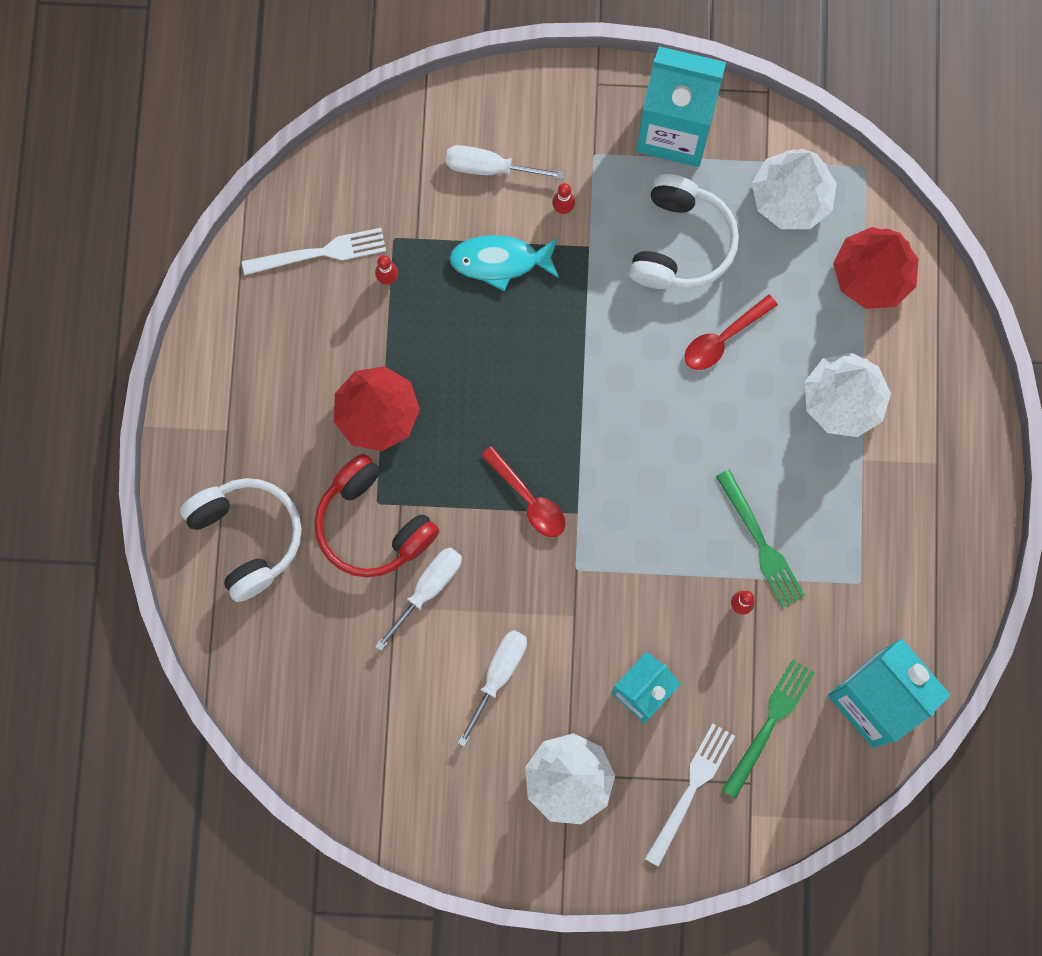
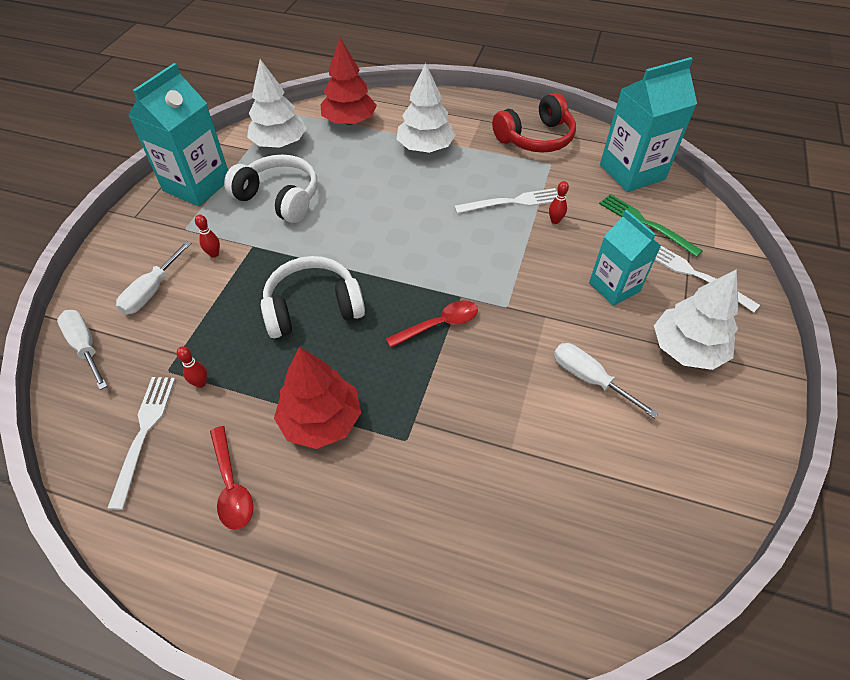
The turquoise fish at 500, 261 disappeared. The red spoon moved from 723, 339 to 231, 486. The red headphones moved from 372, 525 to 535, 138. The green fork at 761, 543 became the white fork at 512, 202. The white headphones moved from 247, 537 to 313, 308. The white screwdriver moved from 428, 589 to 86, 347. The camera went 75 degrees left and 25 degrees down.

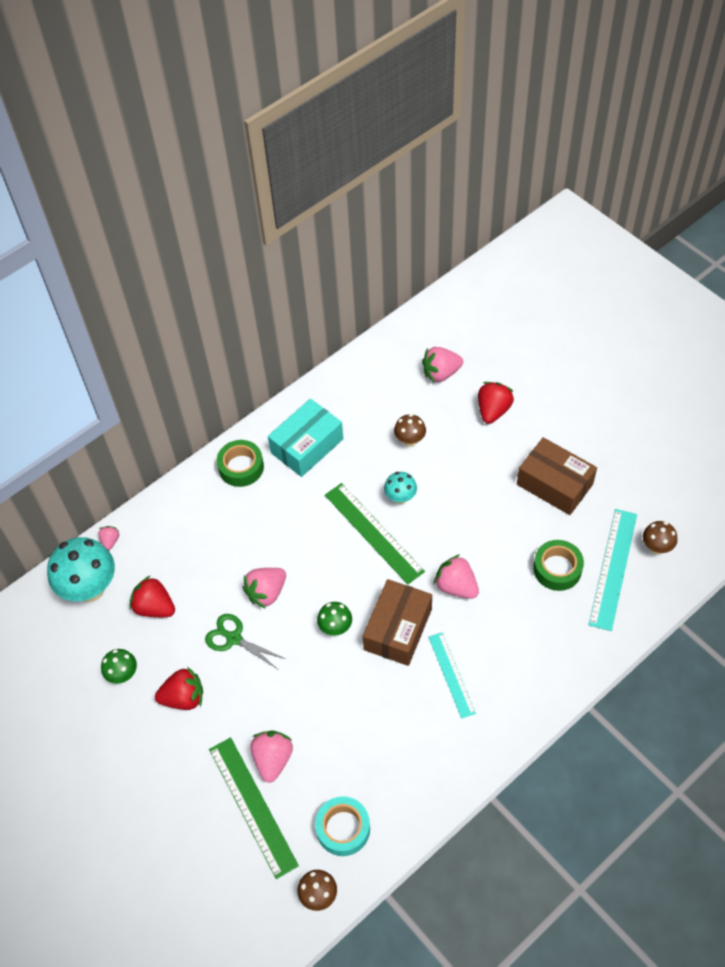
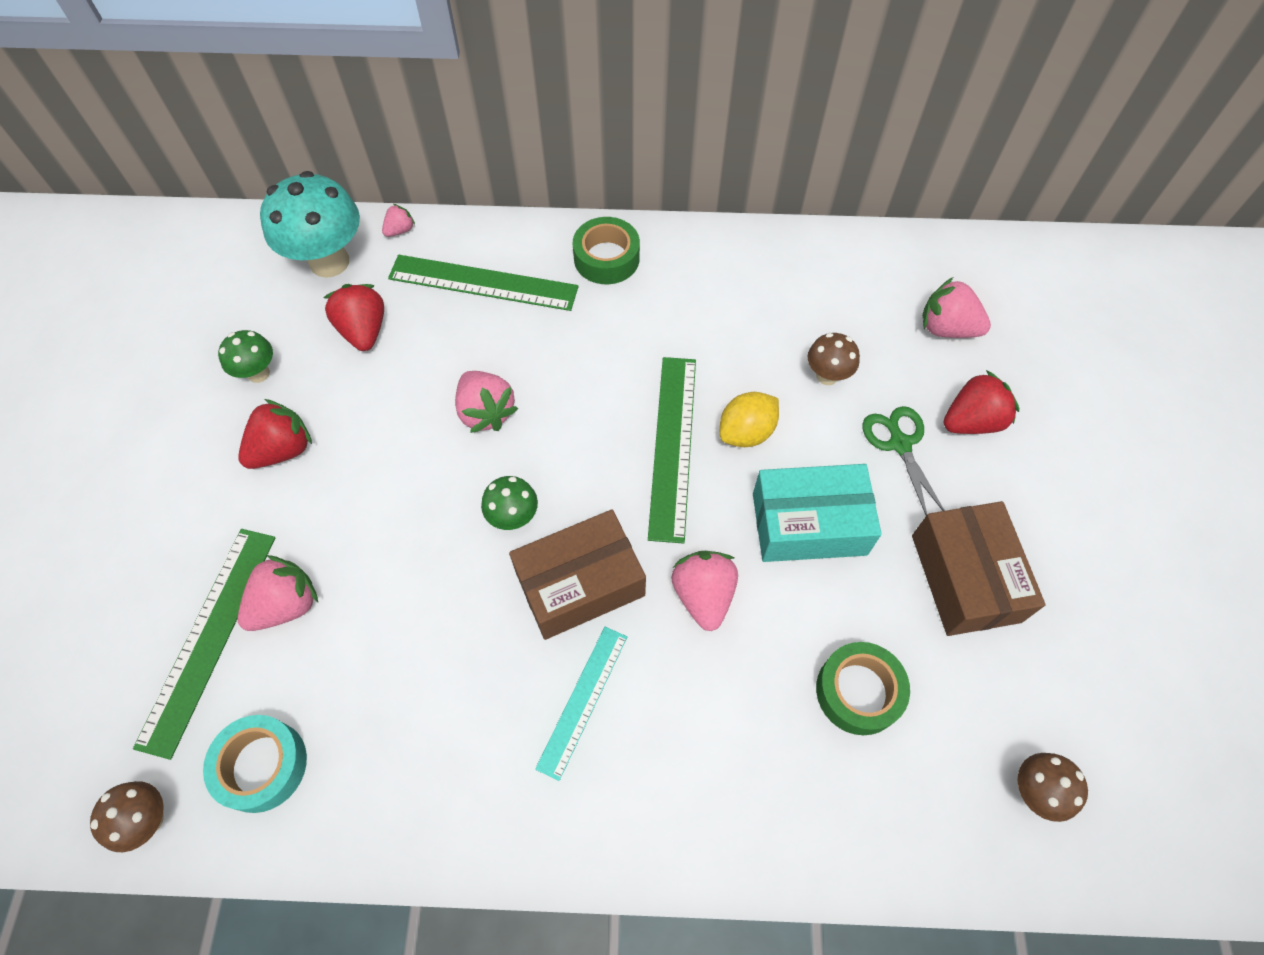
The turquoise box moved from 307, 446 to 809, 524. The turquoise mushroom at 400, 498 was replaced by the yellow lemon at 746, 432. The turquoise ruler at 613, 568 disappeared. The pink strawberry at 266, 592 turned 120 degrees counterclockwise. The green scissors moved from 233, 638 to 899, 443. The red strawberry at 183, 698 turned 75 degrees counterclockwise. The green ruler at 483, 283 appeared. The camera went 40 degrees right and 5 degrees up.

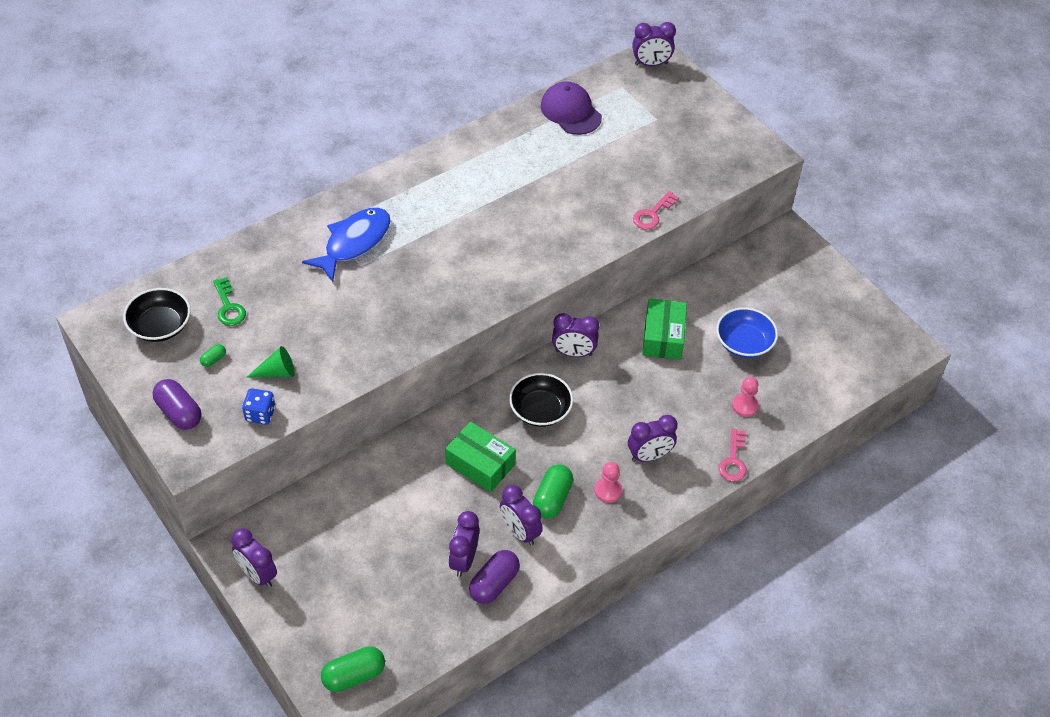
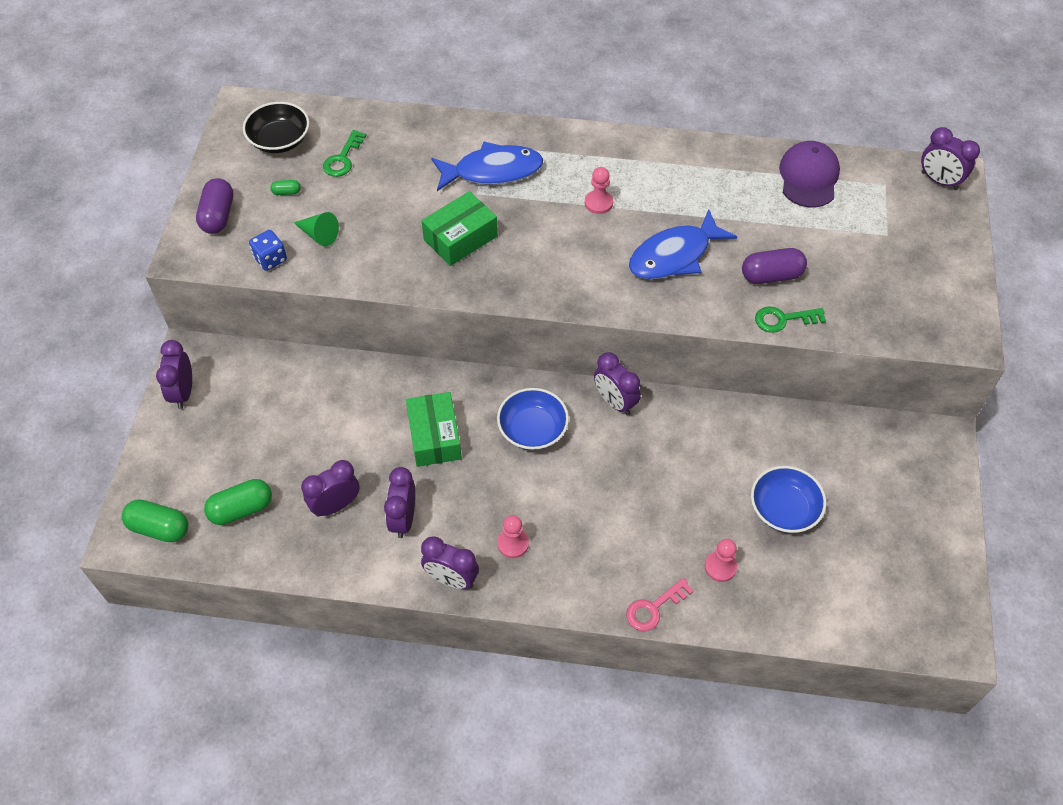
The pink key at 652, 214 became the green key at 783, 319. The green box moved from 663, 337 to 460, 238. The black bowl at 540, 410 became the blue bowl at 532, 429. The purple clock moved from 649, 456 to 451, 579. The green capsule moved from 552, 499 to 241, 509. The purple capsule moved from 494, 584 to 771, 275. The pink pawn at 598, 203 appeared. The blue fish at 674, 255 appeared. The camera went 45 degrees right and 5 degrees up.

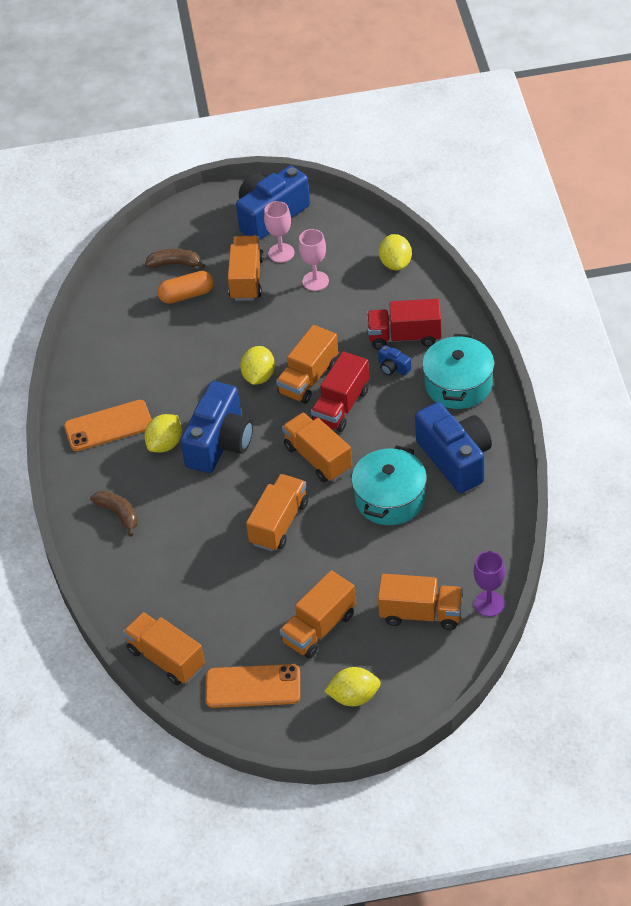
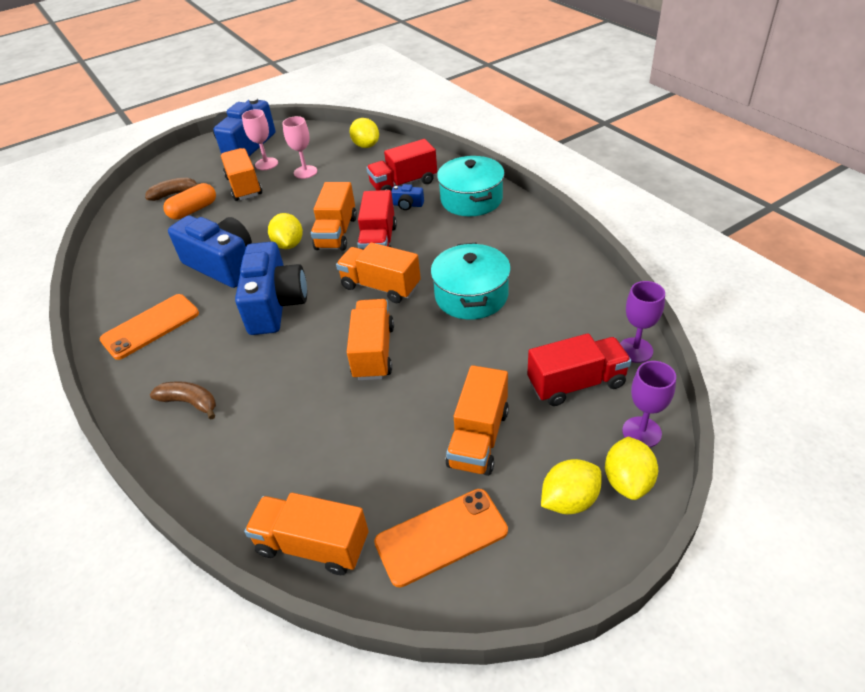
The blue camera moved from 455, 459 to 223, 265. The yellow lemon moved from 165, 444 to 627, 481. The orange truck at 421, 613 became the red truck at 576, 383. The purple goblet at 641, 432 appeared. The camera went 25 degrees left and 5 degrees down.

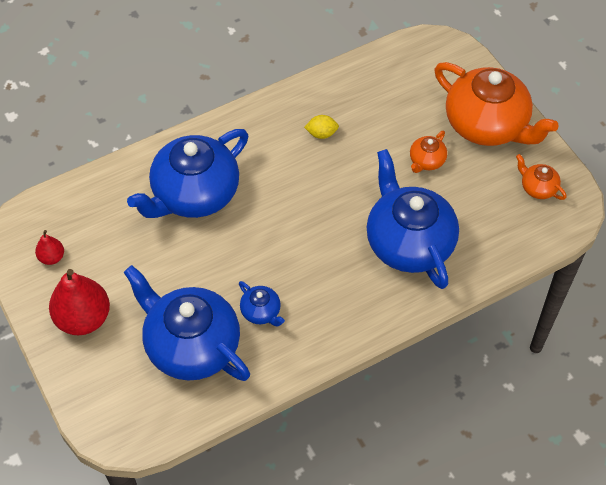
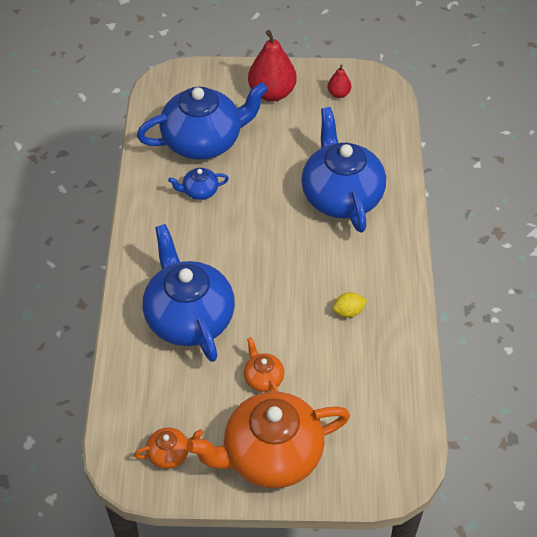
The yellow lemon at 321, 134 turned 45 degrees clockwise. The blue teapot at 408, 242 turned 120 degrees counterclockwise. The camera went 120 degrees right and 5 degrees down.

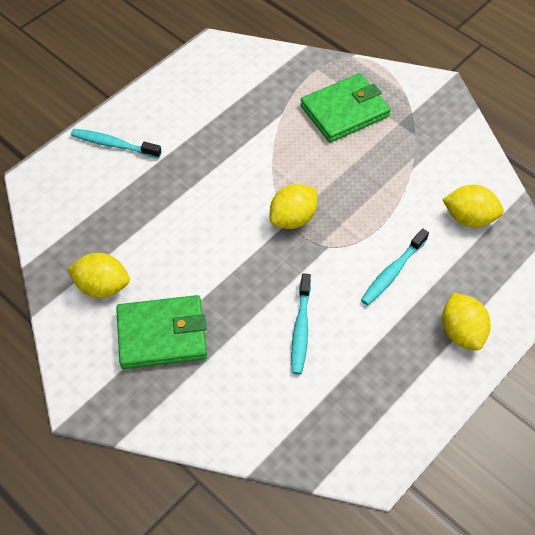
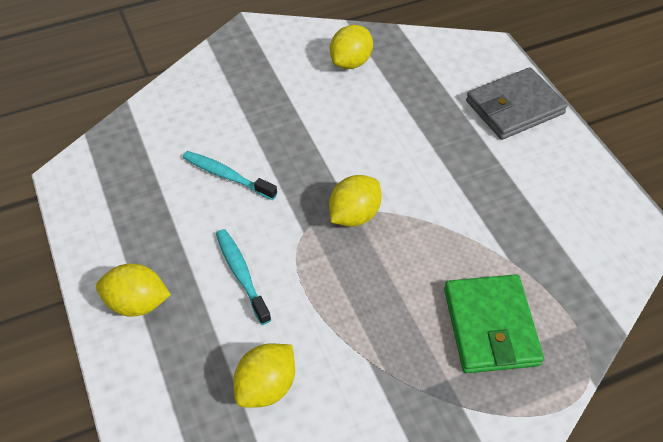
The turquoise toothbrush at 113, 144 was replaced by the grey wallet at 514, 107. The yellow lemon at 292, 218 turned 60 degrees clockwise. The green wallet at 162, 335 disappeared. The camera went 115 degrees right and 5 degrees down.

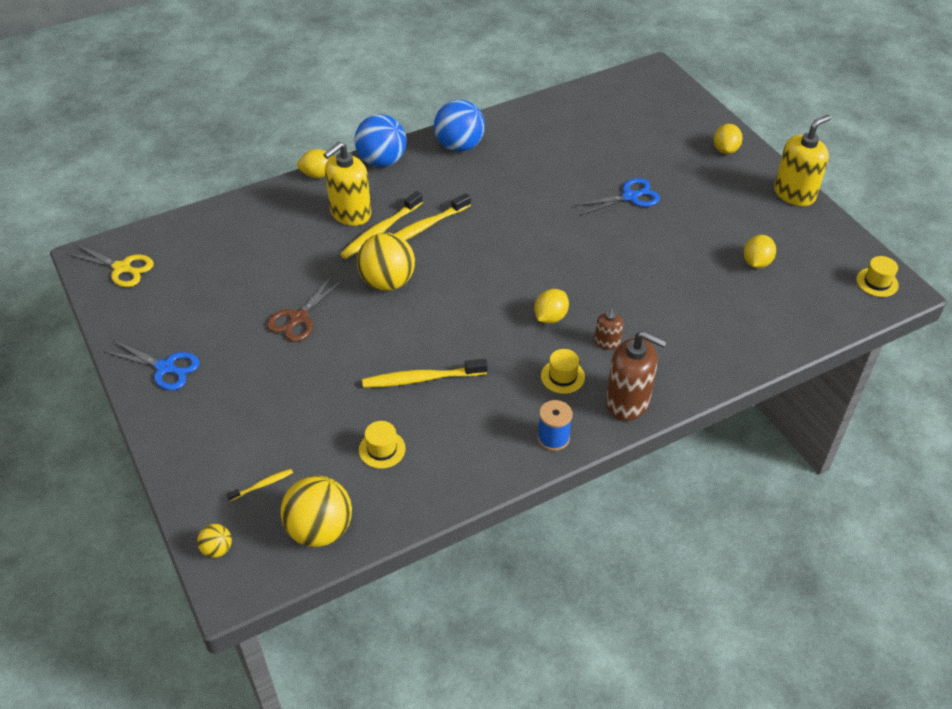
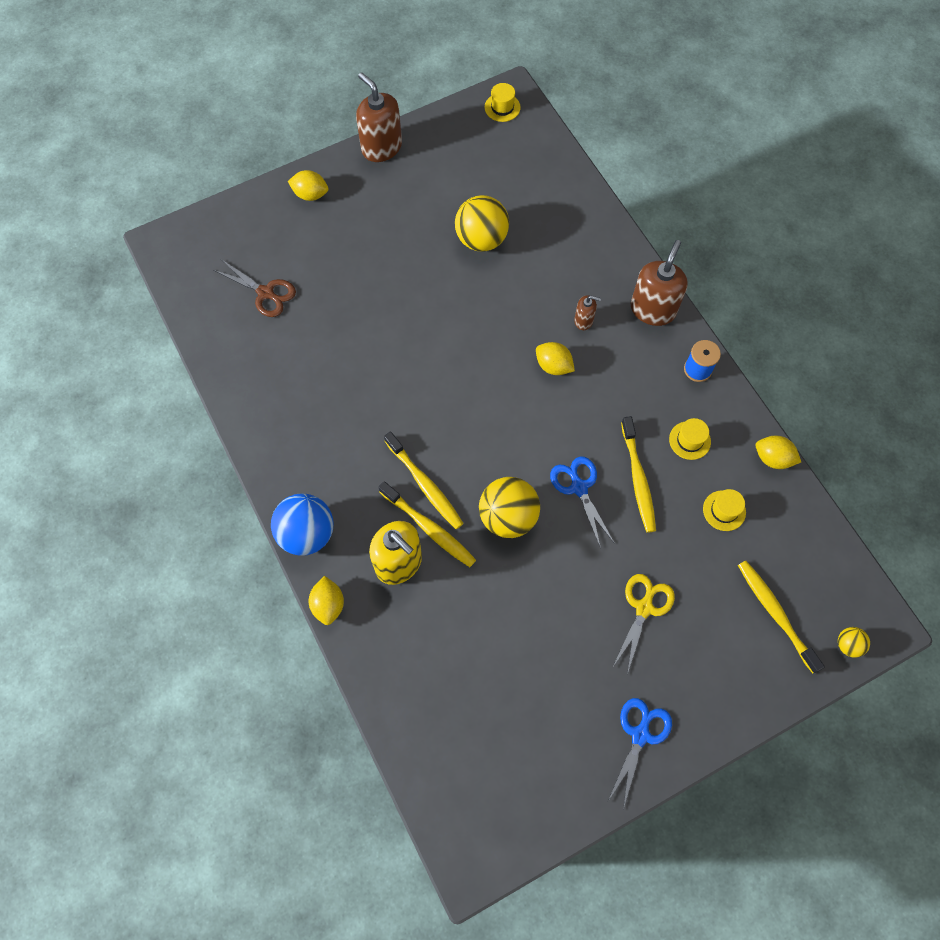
The blue ball at 459, 146 disappeared. The yellow soap dispenser at 794, 193 became the brown soap dispenser at 381, 147. The blue scissors moved from 630, 197 to 579, 487. The yellow lemon moved from 756, 262 to 773, 458. The yellow scissors moved from 122, 268 to 644, 608. The brown scissors moved from 298, 318 to 265, 293. The yellow hat moved from 562, 376 to 689, 440. The yellow toothbrush at 262, 485 changed to 2.00 times the size. The yellow ball moved from 320, 530 to 481, 239. The camera went 90 degrees left and 20 degrees up.

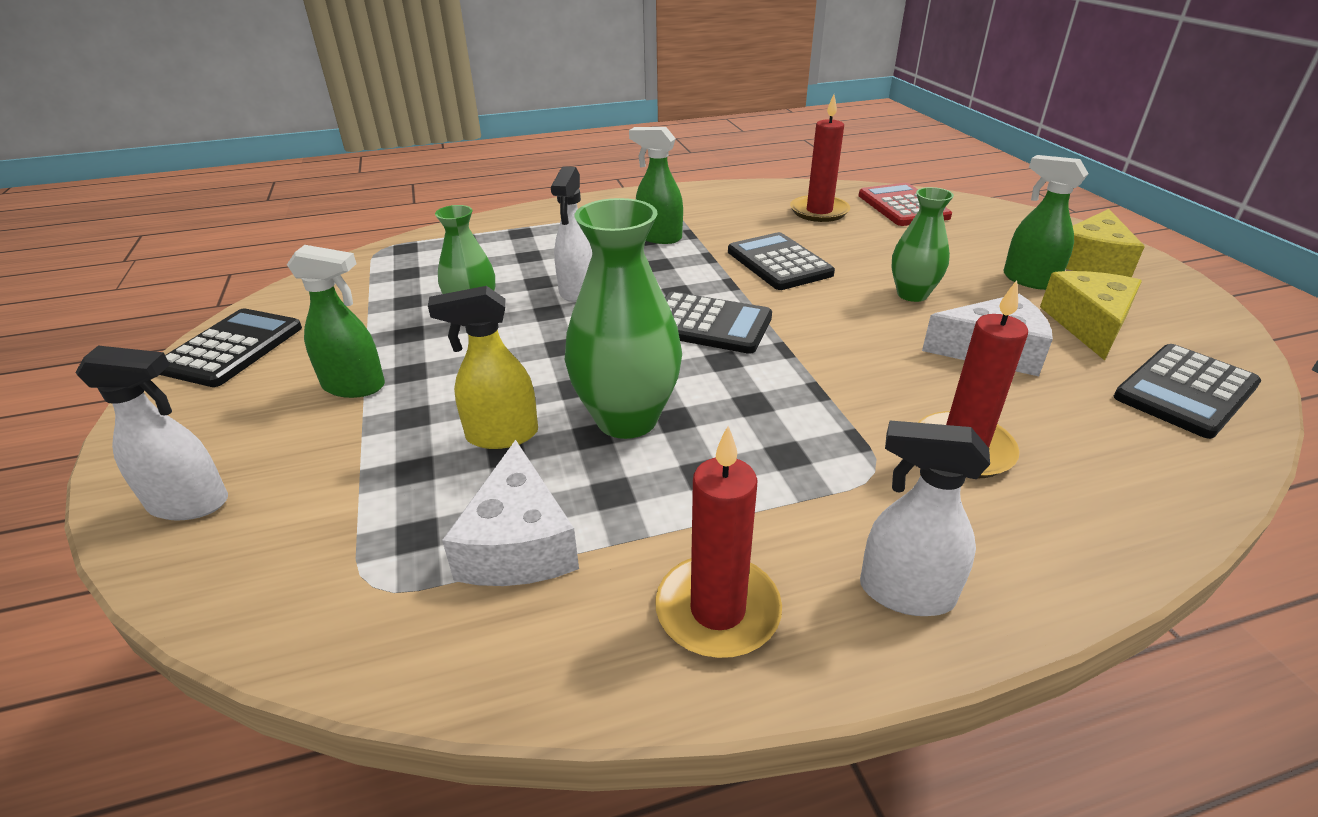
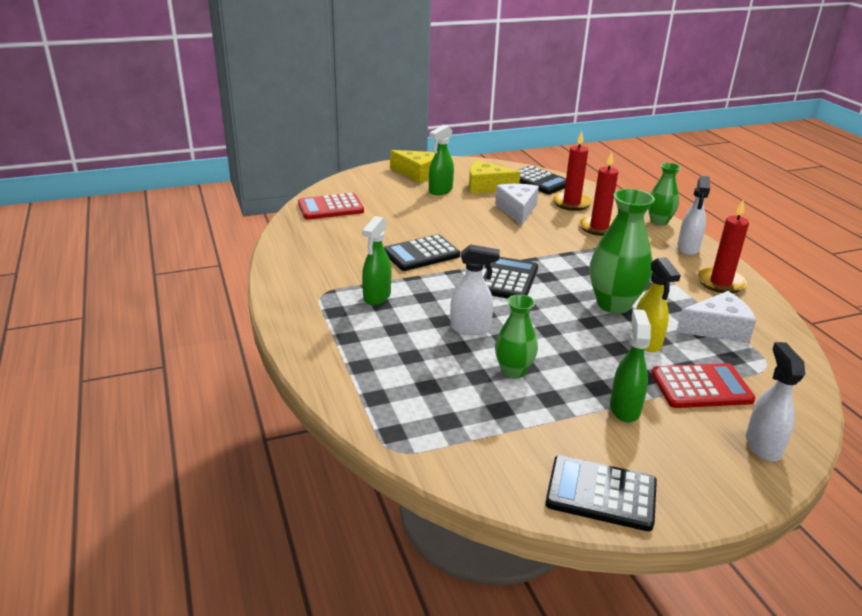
The red candle moved from 819, 211 to 571, 203. The green vase moved from 912, 294 to 659, 221. The red calculator at 701, 387 appeared. The camera went 95 degrees left and 5 degrees down.

